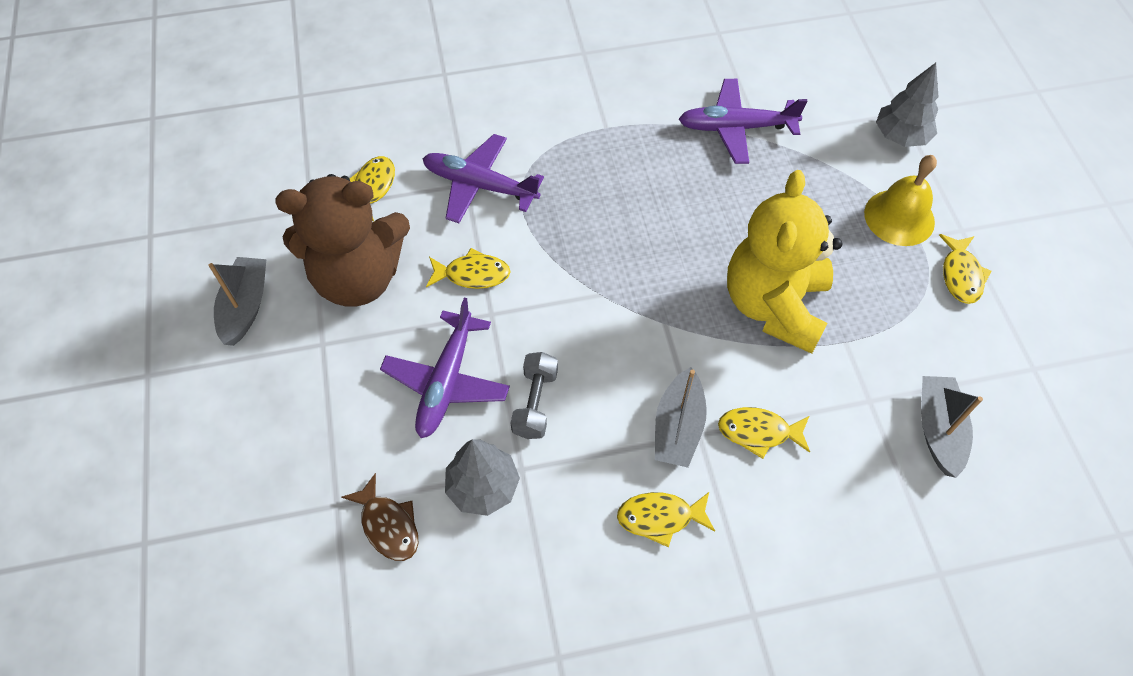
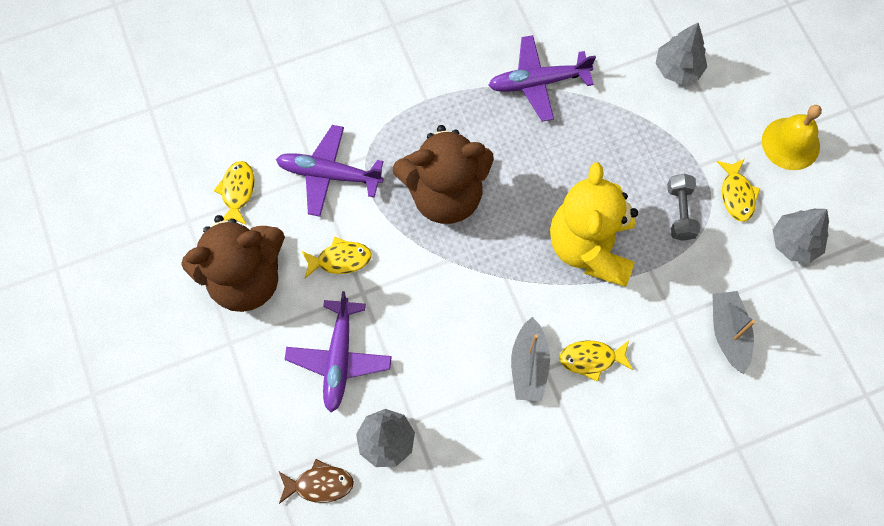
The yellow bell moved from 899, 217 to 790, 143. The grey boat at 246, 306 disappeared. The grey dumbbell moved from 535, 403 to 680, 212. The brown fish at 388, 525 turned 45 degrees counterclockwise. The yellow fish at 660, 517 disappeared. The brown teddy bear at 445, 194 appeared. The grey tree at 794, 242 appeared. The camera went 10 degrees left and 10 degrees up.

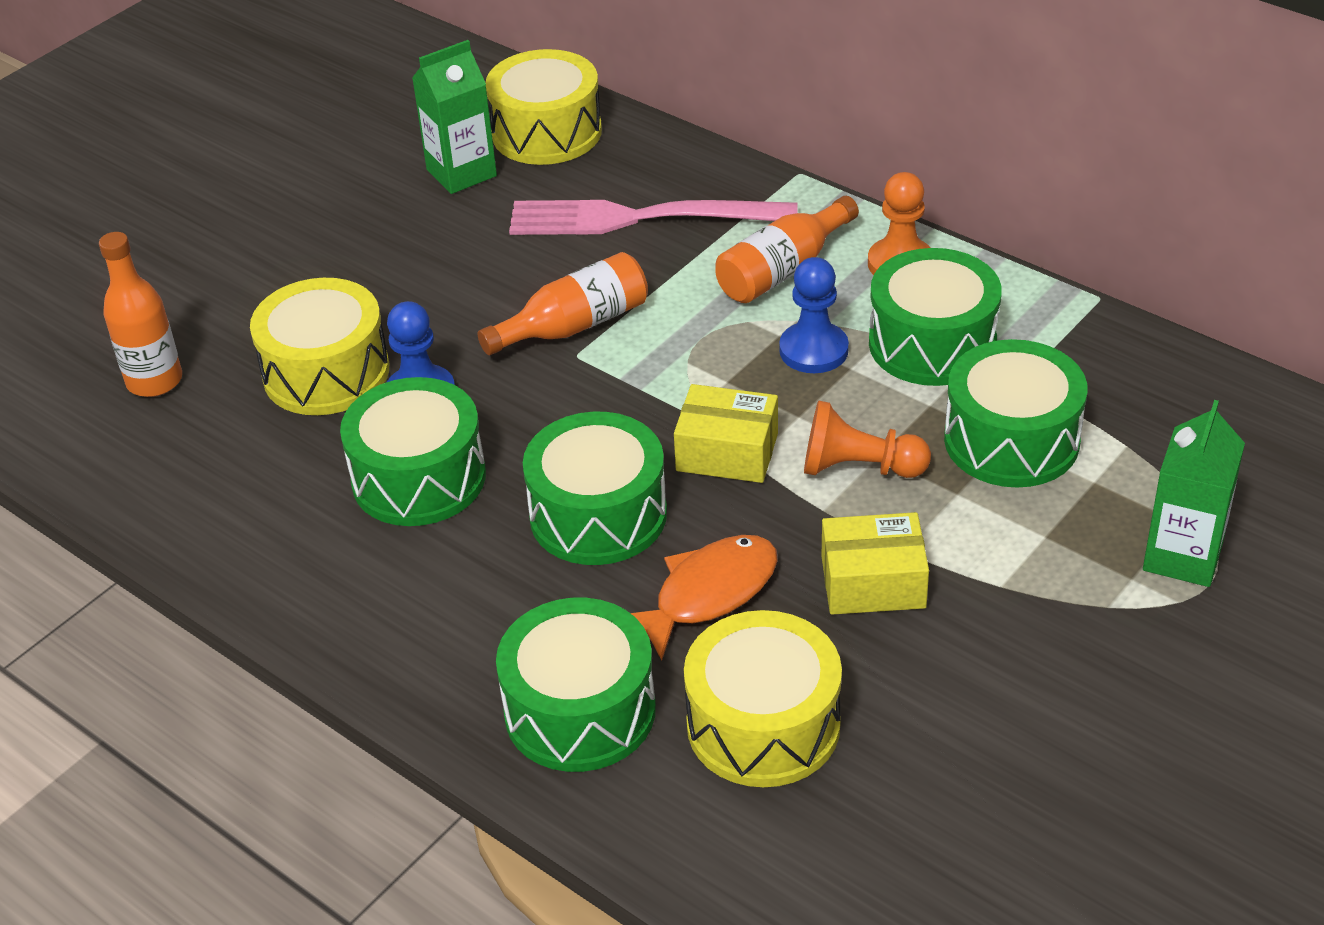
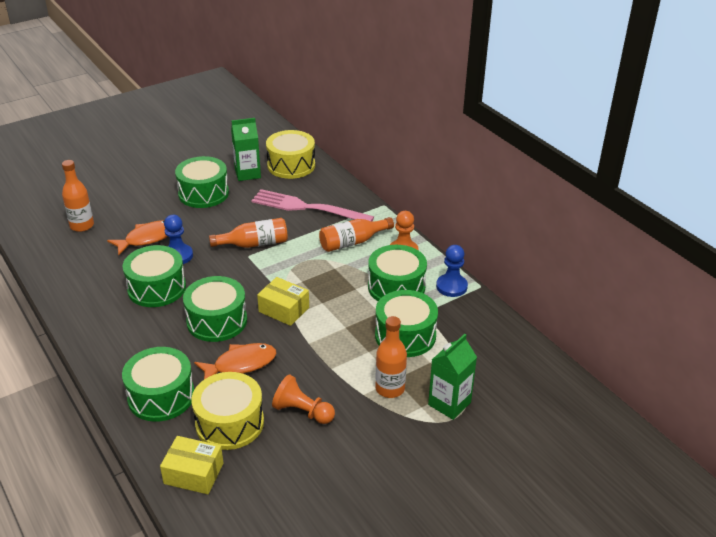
The blue pawn moved from 813, 350 to 451, 286. The yellow drum at 326, 372 was replaced by the orange fish at 147, 238. The orange pawn moved from 858, 468 to 302, 411. The yellow box moved from 873, 582 to 193, 473. The green drum at 203, 193 appeared. The orange bottle at 390, 389 appeared. The camera went 15 degrees right and 5 degrees down.

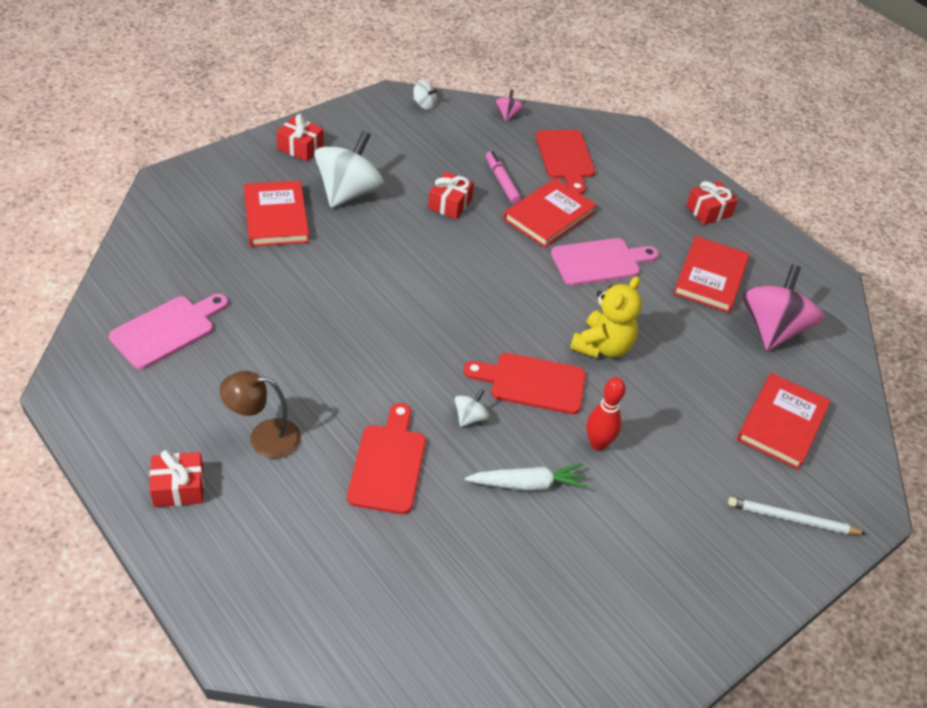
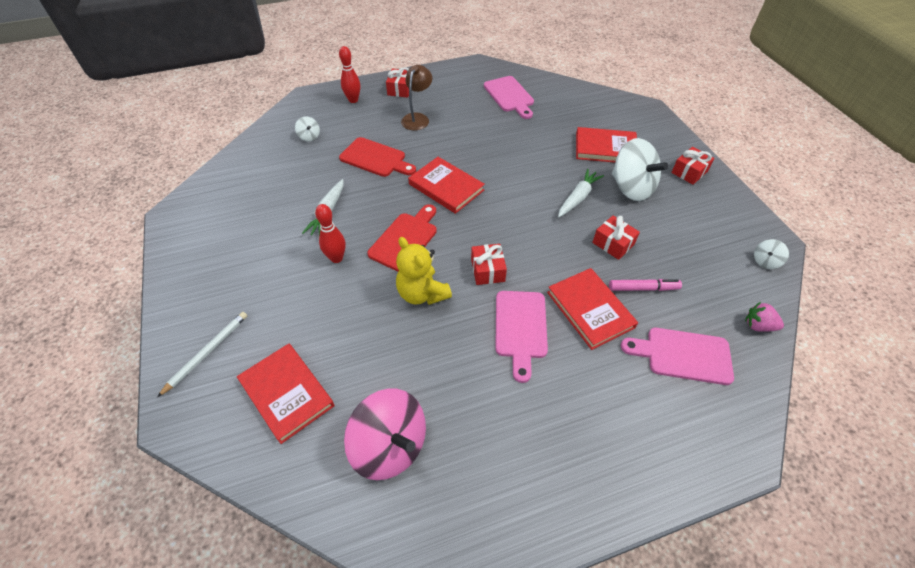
The pink spinning top at 507, 115 was replaced by the pink strawberry at 758, 326. The red cutting board at 565, 158 became the pink cutting board at 683, 355. The red gift moved from 709, 211 to 487, 270. The red book moved from 710, 277 to 446, 187. The white spinning top moved from 470, 417 to 309, 136. The red bowling pin at 353, 100 appeared. The white carrot at 578, 197 appeared. The camera went 115 degrees right and 5 degrees up.

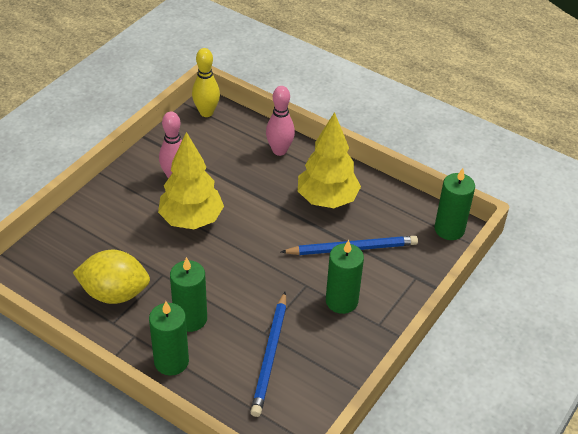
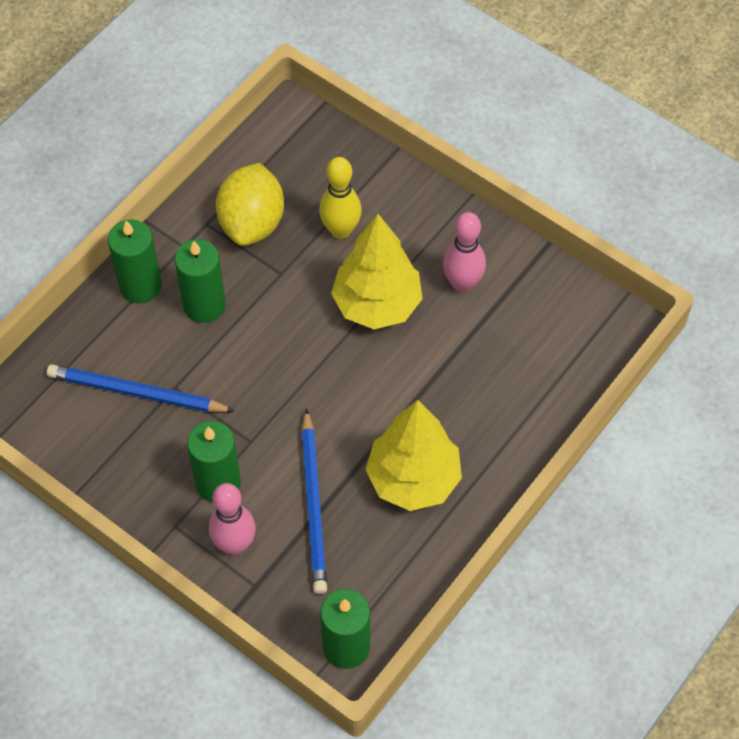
The yellow bowling pin moved from 206, 112 to 341, 230. The pink bowling pin moved from 279, 151 to 235, 544. The camera went 95 degrees right and 15 degrees up.

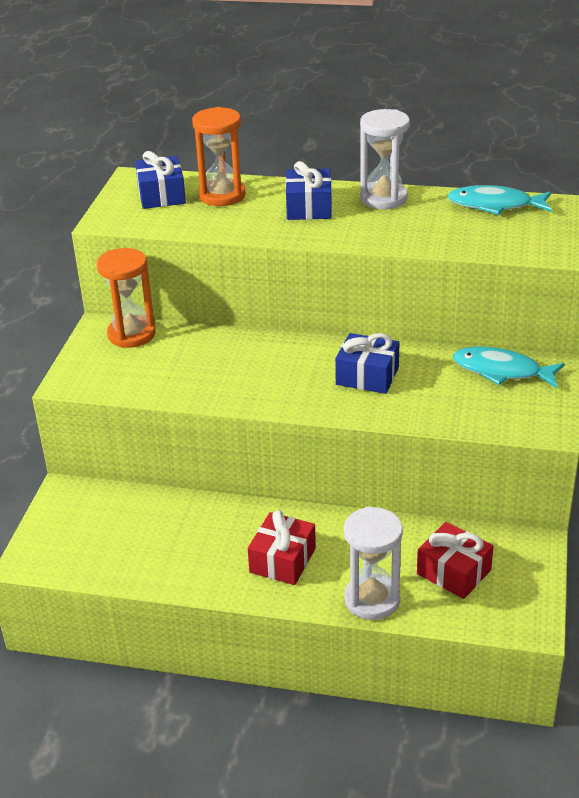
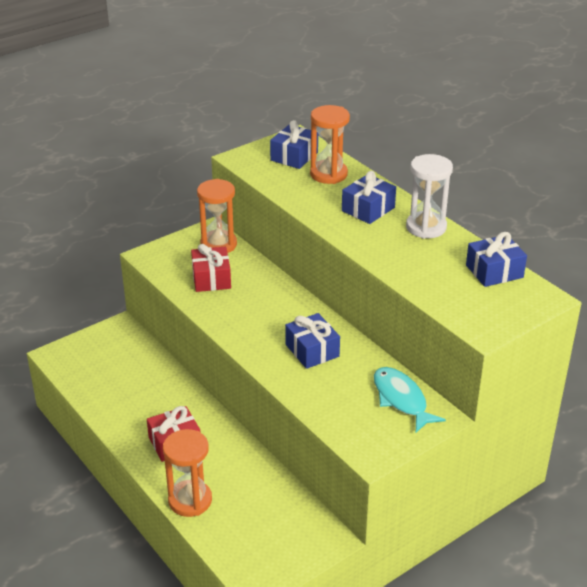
The turquoise fish at 495, 205 was replaced by the blue gift at 494, 271. The white hourglass at 372, 599 became the orange hourglass at 190, 500. The red gift moved from 453, 572 to 211, 279. The camera went 40 degrees right and 0 degrees up.

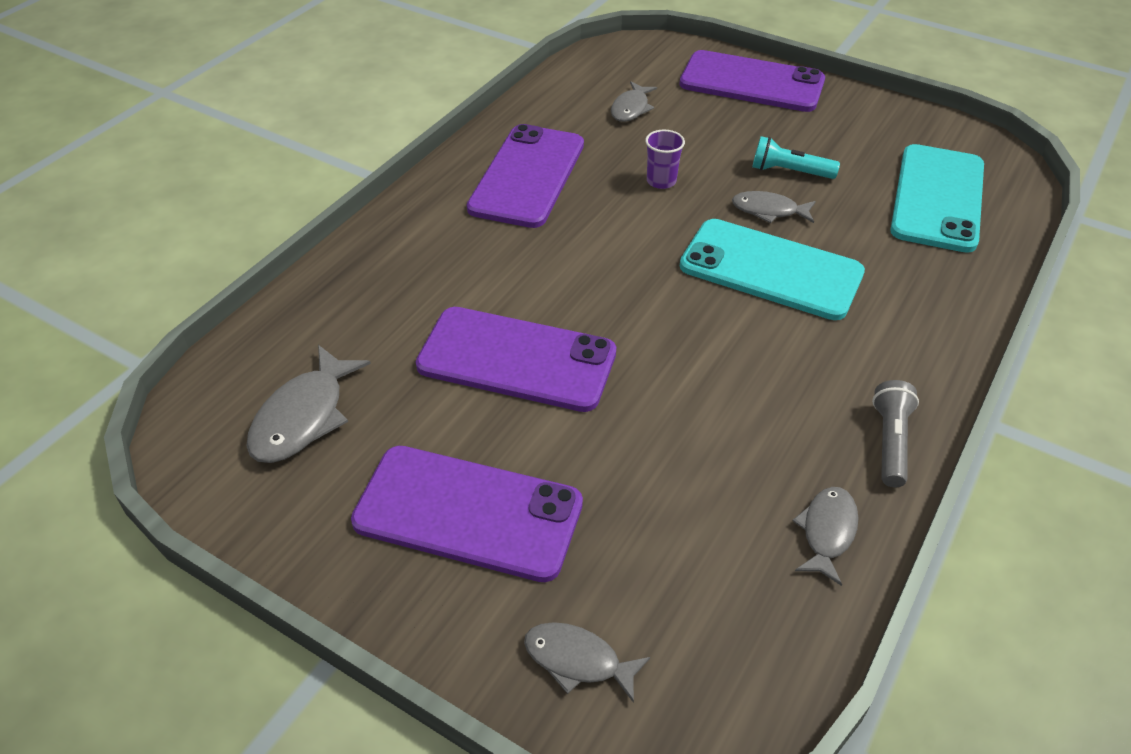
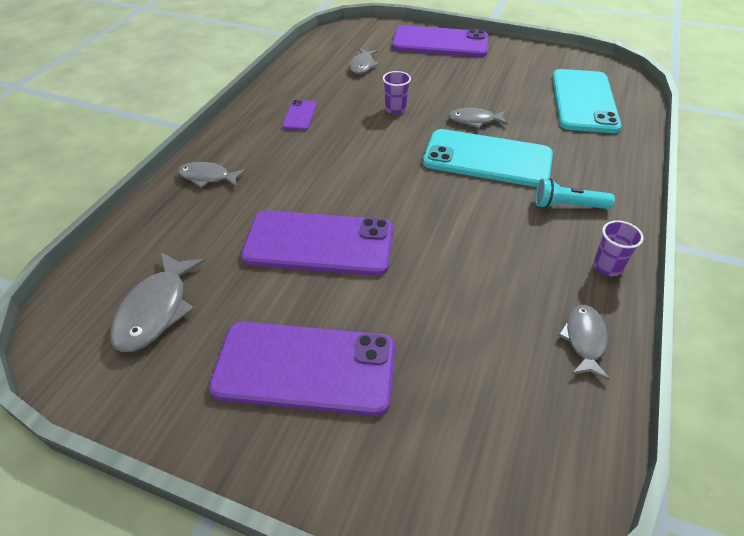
The purple phone at 527, 176 changed to 0.45 times the size. The turquoise flashlight moved from 789, 171 to 567, 206. The grey flashlight at 890, 442 was replaced by the purple cup at 607, 267. The grey fish moved from 578, 660 to 208, 177. The camera went 10 degrees left and 0 degrees up.

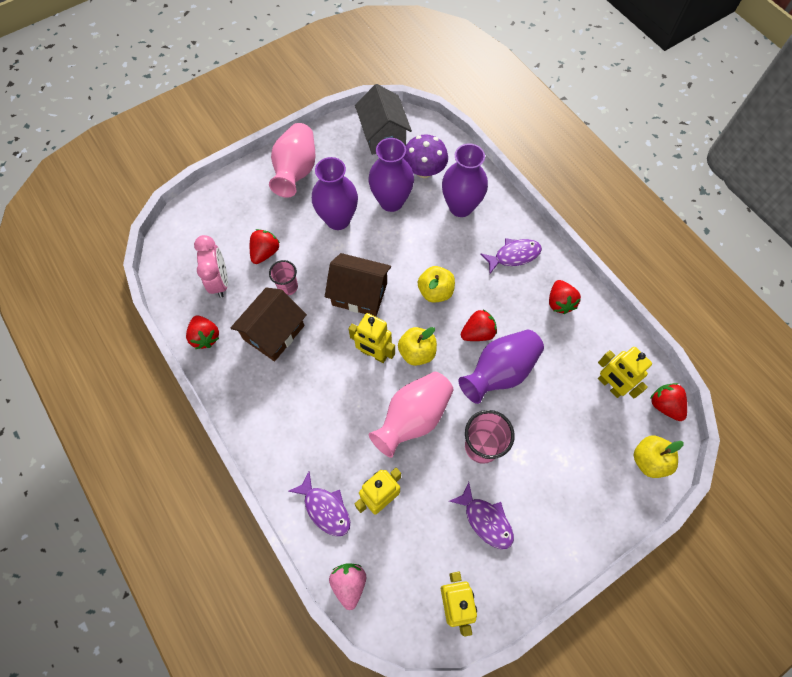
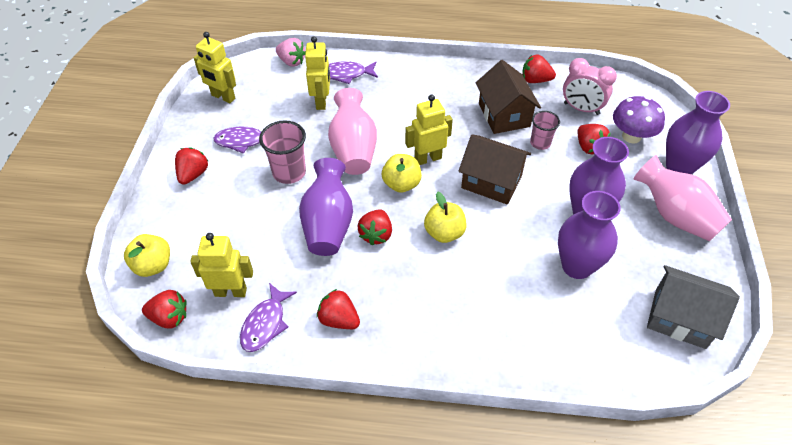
The purple mushroom moved from 424, 171 to 631, 136. The purple vase moved from 461, 207 to 679, 167. The purple fish moved from 514, 256 to 265, 323. The brown house at 359, 294 turned 60 degrees clockwise. The red strawberry at 193, 174 appeared. The camera went 130 degrees right and 15 degrees down.

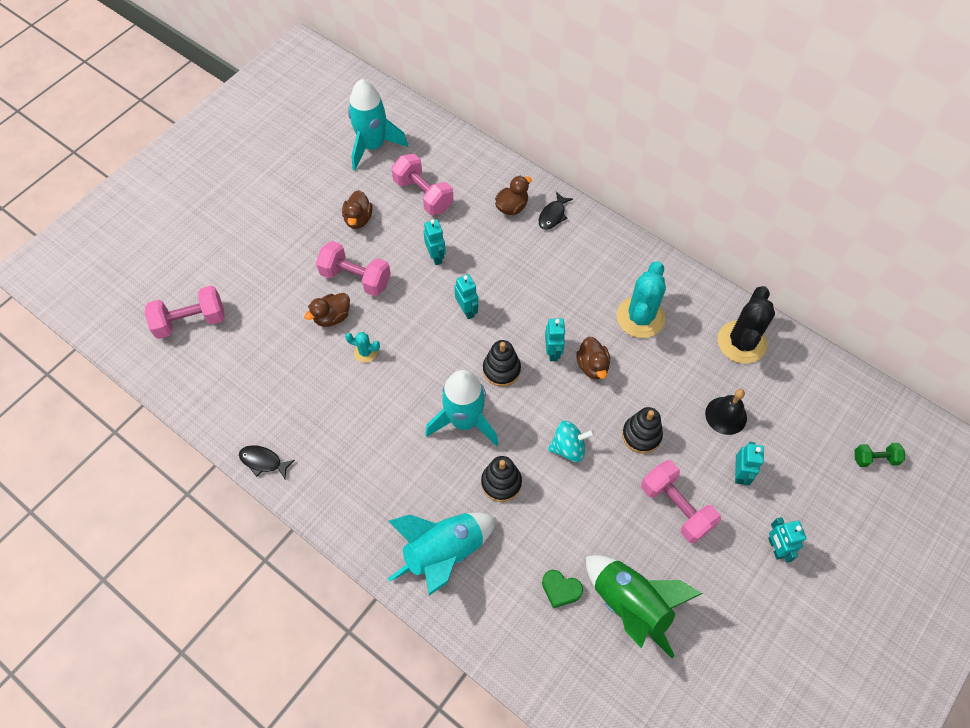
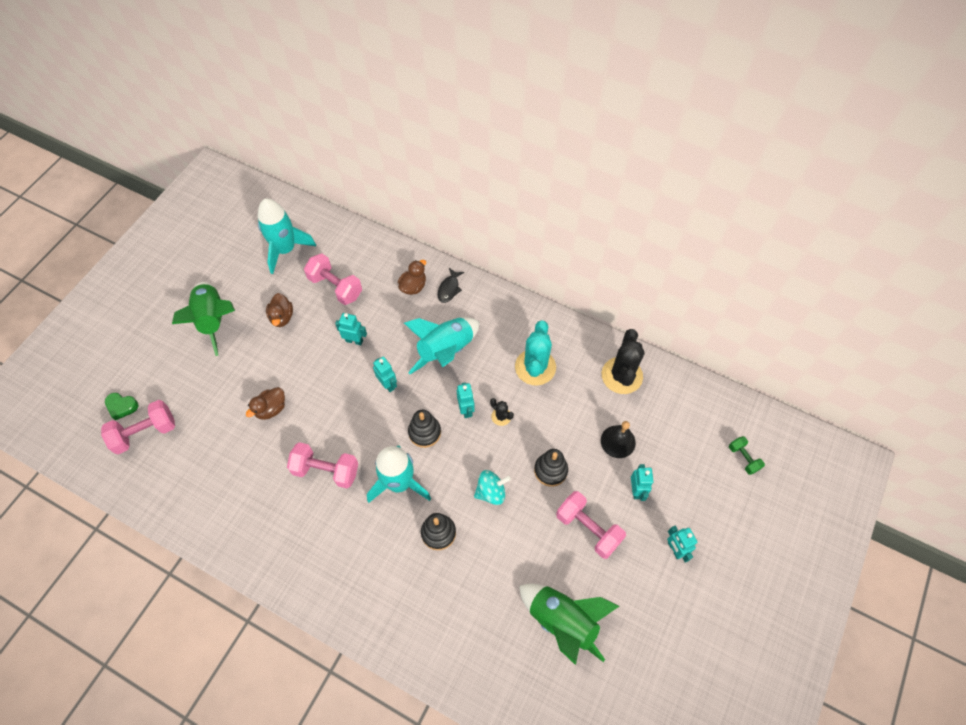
The turquoise robot at 436, 257 turned 45 degrees counterclockwise. The pink dumbbell moved from 355, 278 to 326, 470. The turquoise cactus at 365, 352 disappeared. The brown duck at 592, 366 was replaced by the black cactus at 501, 416. The green dumbbell at 874, 458 turned 75 degrees clockwise. The black fish at 263, 461 disappeared. The turquoise rocket moved from 444, 553 to 446, 351. The green heart moved from 560, 589 to 122, 407. The green rocket at 213, 320 appeared. The camera went 10 degrees left and 0 degrees up.

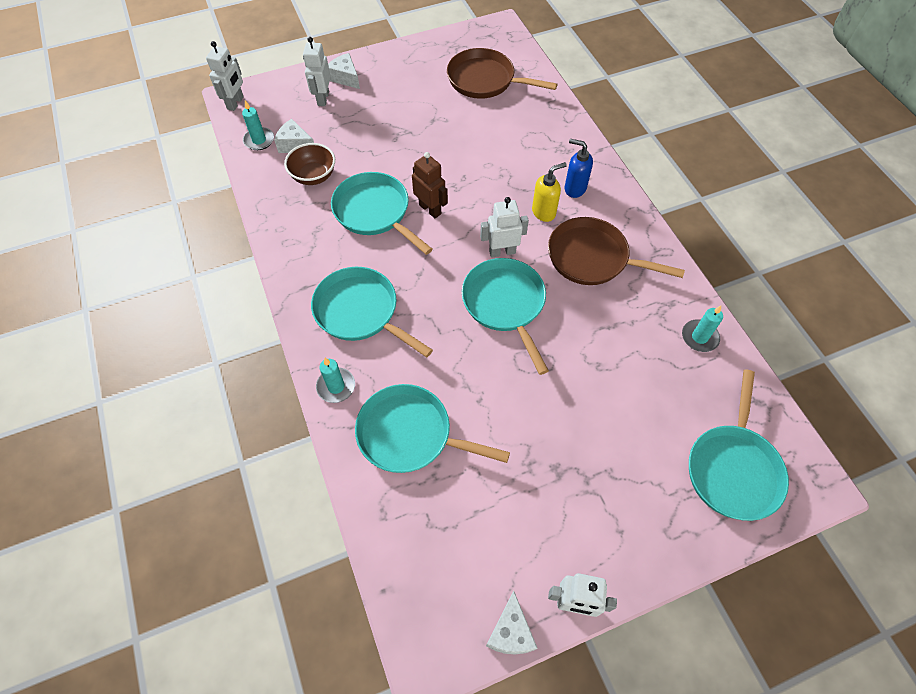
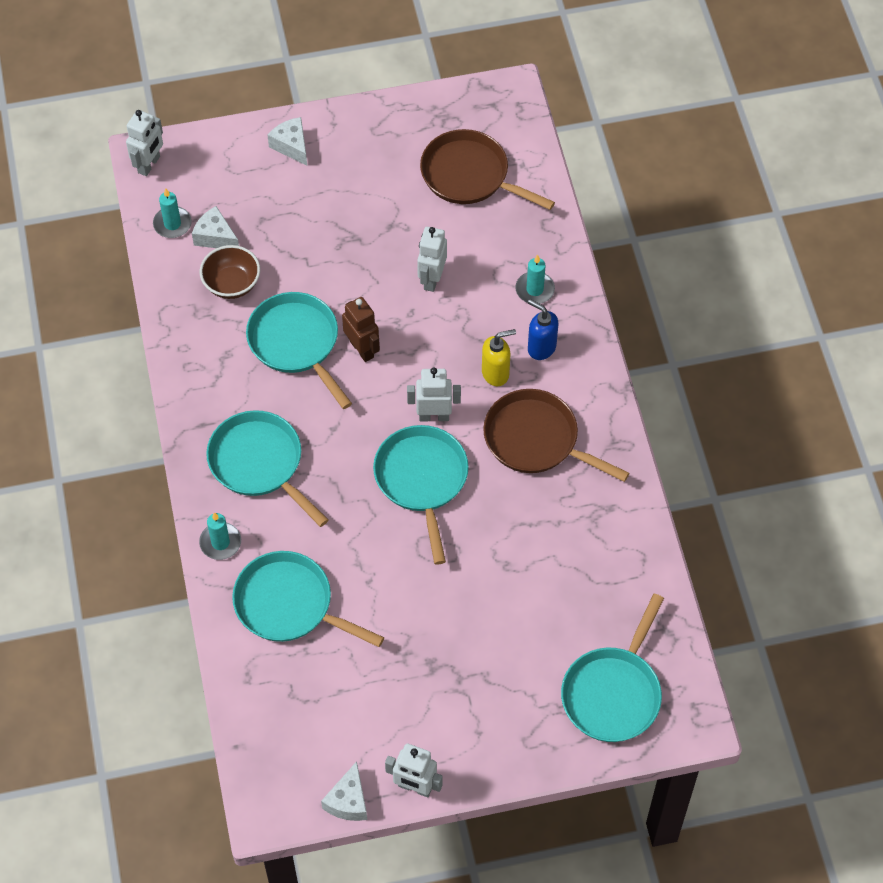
The white robot moved from 323, 98 to 432, 279. The turquoise candle moved from 699, 337 to 535, 289. The camera went 10 degrees right and 0 degrees up.

